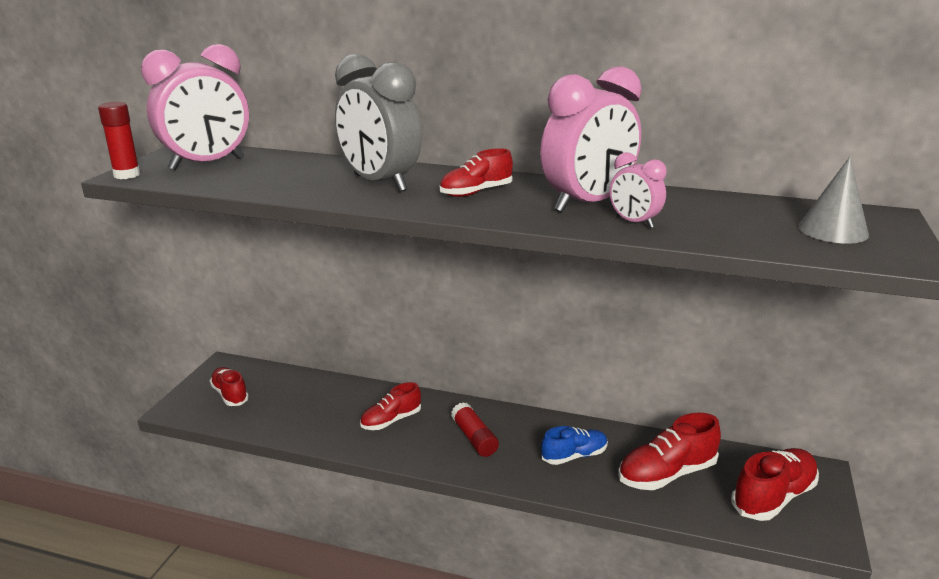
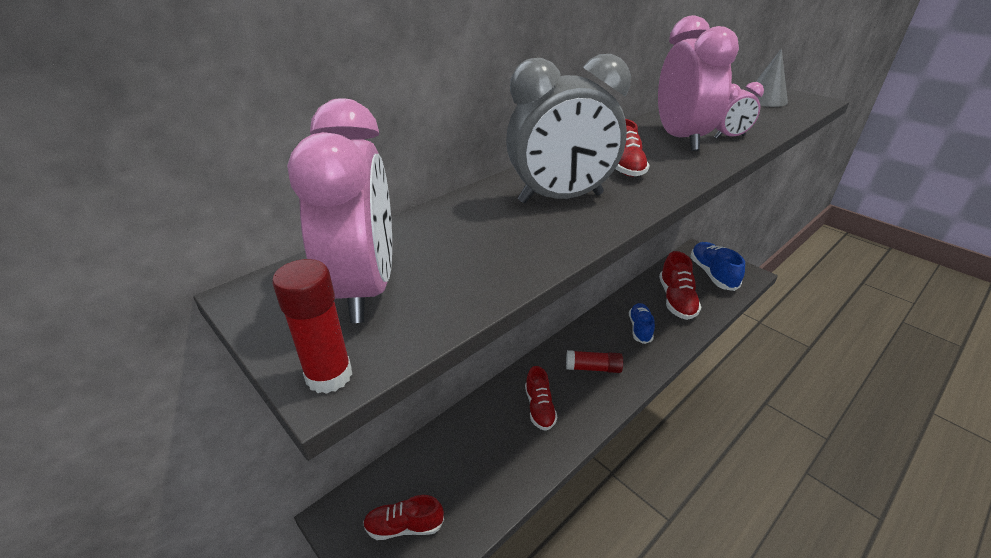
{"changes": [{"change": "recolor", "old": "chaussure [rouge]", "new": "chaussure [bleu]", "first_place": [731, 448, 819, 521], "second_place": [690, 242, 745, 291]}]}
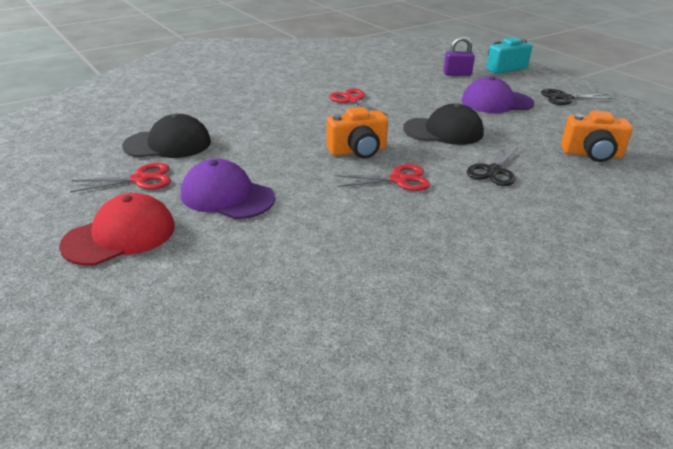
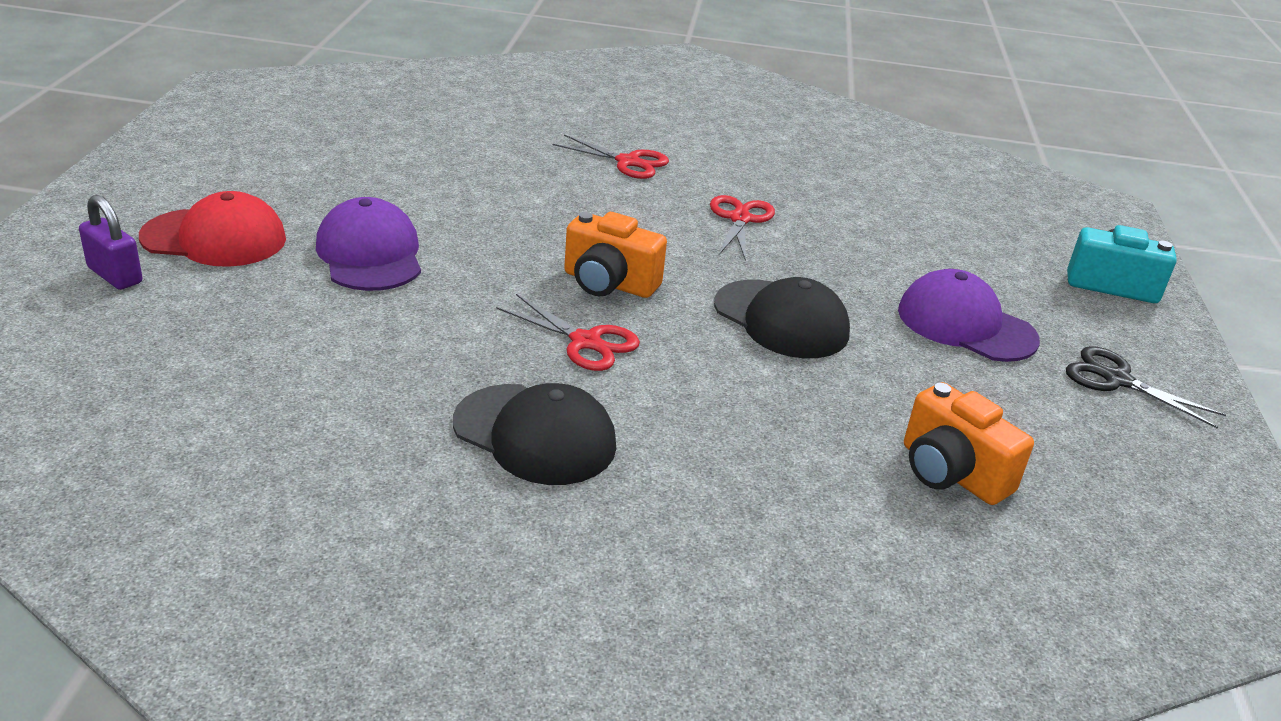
{"changes": [{"change": "move", "old": "cadenas [violet]", "first_place": [443, 36, 475, 76], "second_place": [79, 195, 143, 290]}, {"change": "move", "old": "casquette [noir]", "first_place": [122, 114, 211, 158], "second_place": [453, 383, 616, 485]}, {"change": "delete", "old": "ciseaux [noir]", "first_place": [467, 146, 519, 186]}, {"change": "move", "old": "ciseaux [rouge]", "first_place": [70, 163, 171, 192], "second_place": [553, 134, 669, 179]}]}
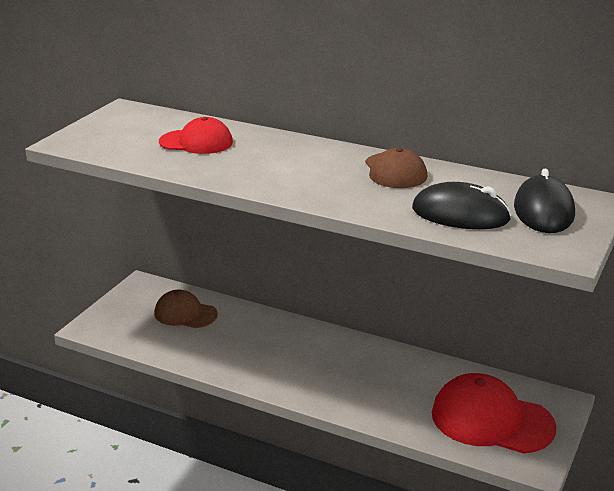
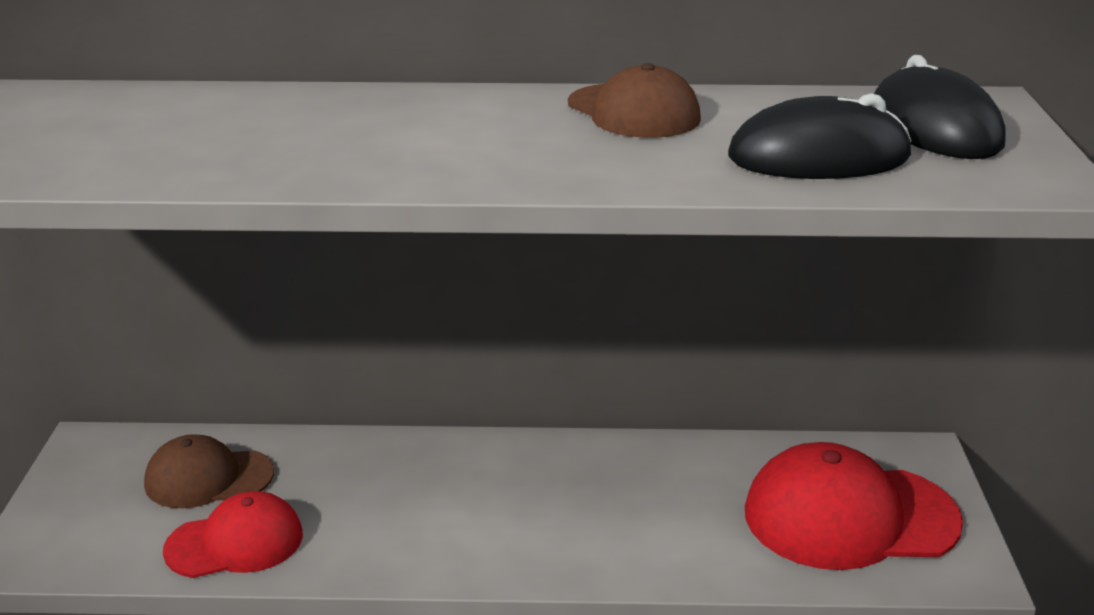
{"changes": [{"change": "move", "old": "casquette [rouge]", "first_place": [159, 117, 233, 154], "second_place": [163, 491, 303, 578]}]}
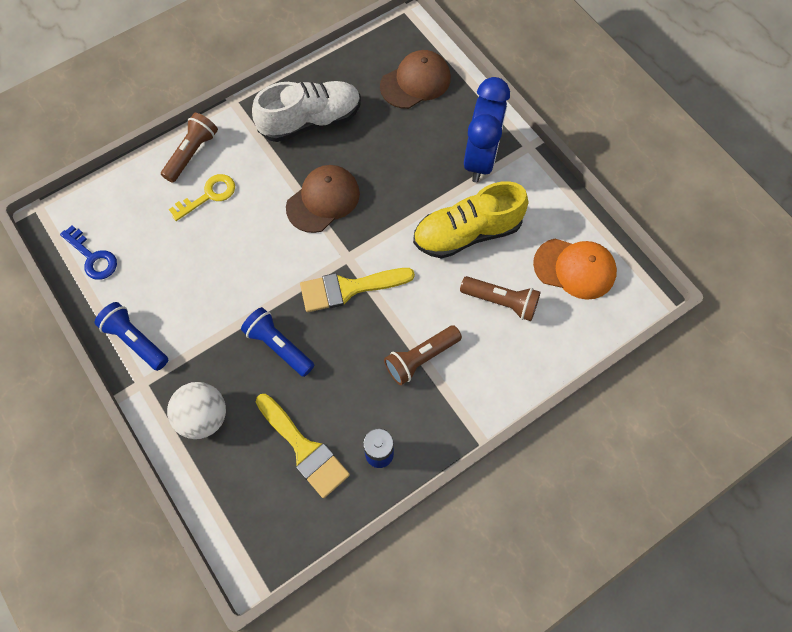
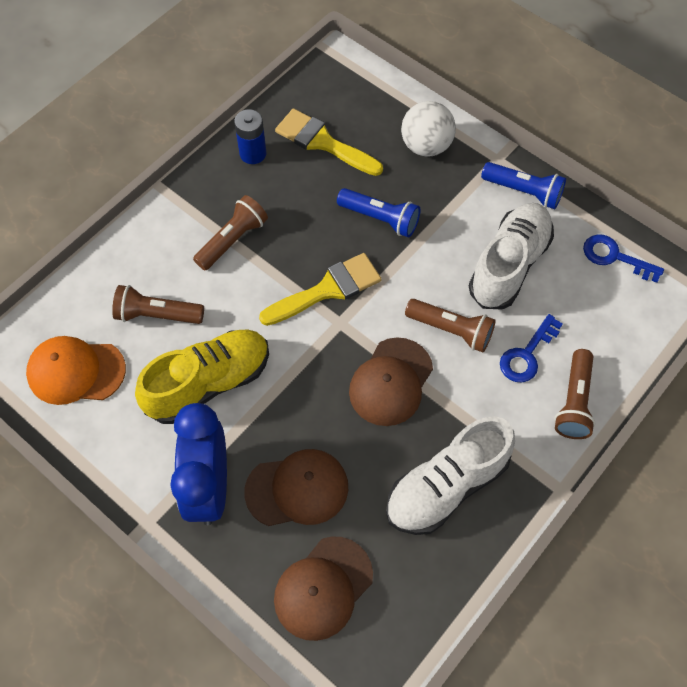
{"changes": [{"change": "recolor", "old": "clé [jaune]", "new": "clé [bleu]", "first_place": [169, 174, 235, 221], "second_place": [500, 314, 563, 382]}, {"change": "insert", "new": "chaussure [blanc]", "second_place": [469, 203, 554, 309]}, {"change": "insert", "new": "lampe de poche [marron]", "second_place": [405, 299, 496, 352]}, {"change": "insert", "new": "casquette [marron]", "second_place": [244, 449, 348, 526]}]}
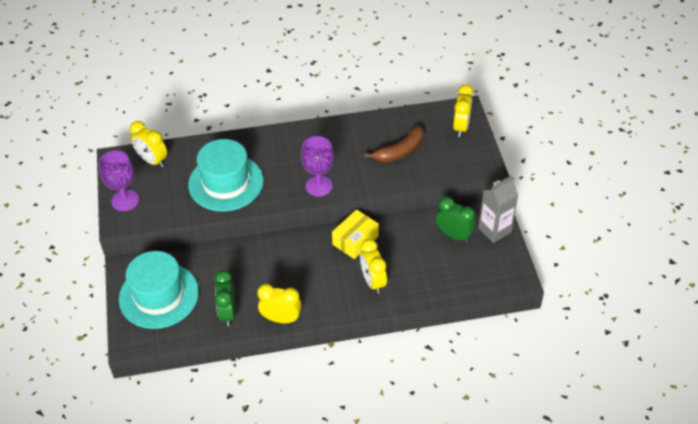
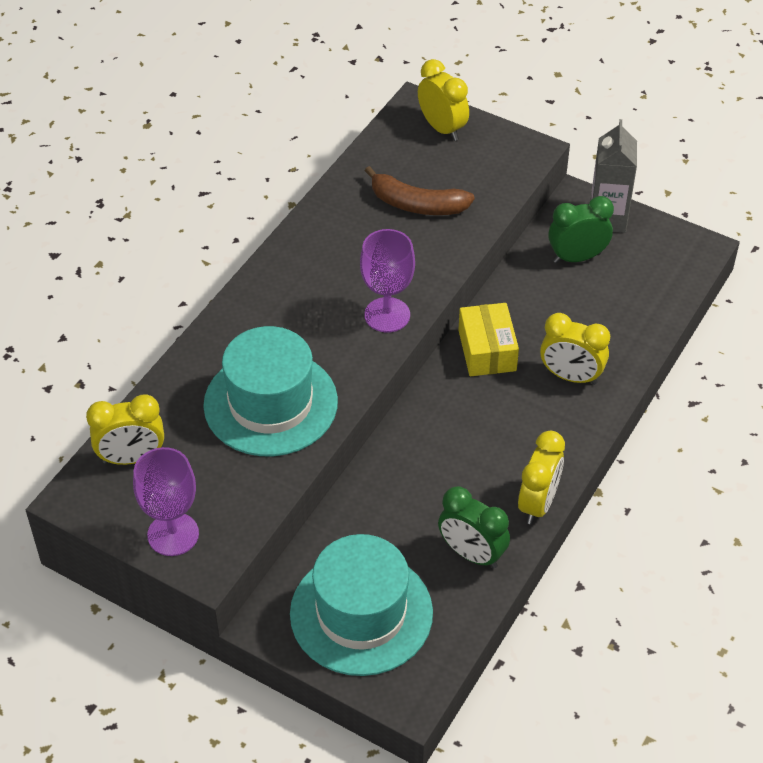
{"changes": [{"change": "rotate", "old": "banane [marron]", "first_place": [364, 125, 424, 163], "second_place": [365, 166, 475, 215], "degrees": 105}, {"change": "rotate", "old": "réveil [jaune]", "first_place": [257, 284, 302, 323], "second_place": [518, 431, 565, 524], "degrees": 150}]}
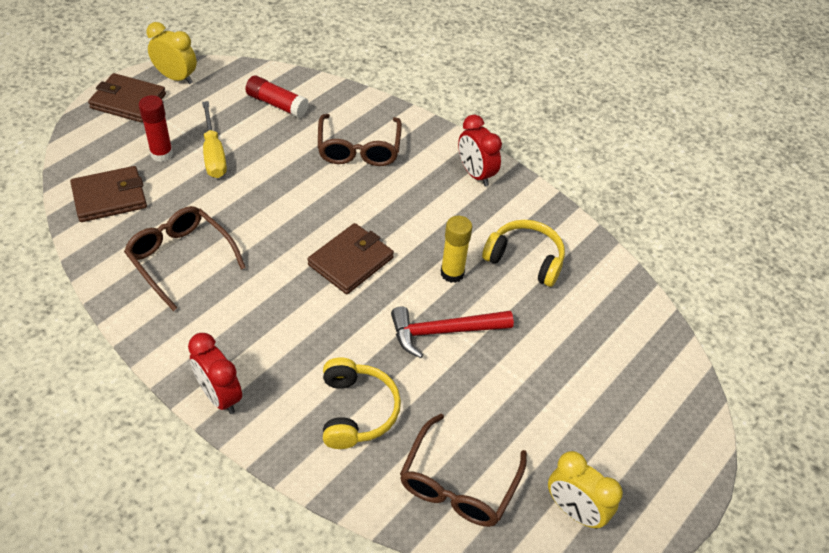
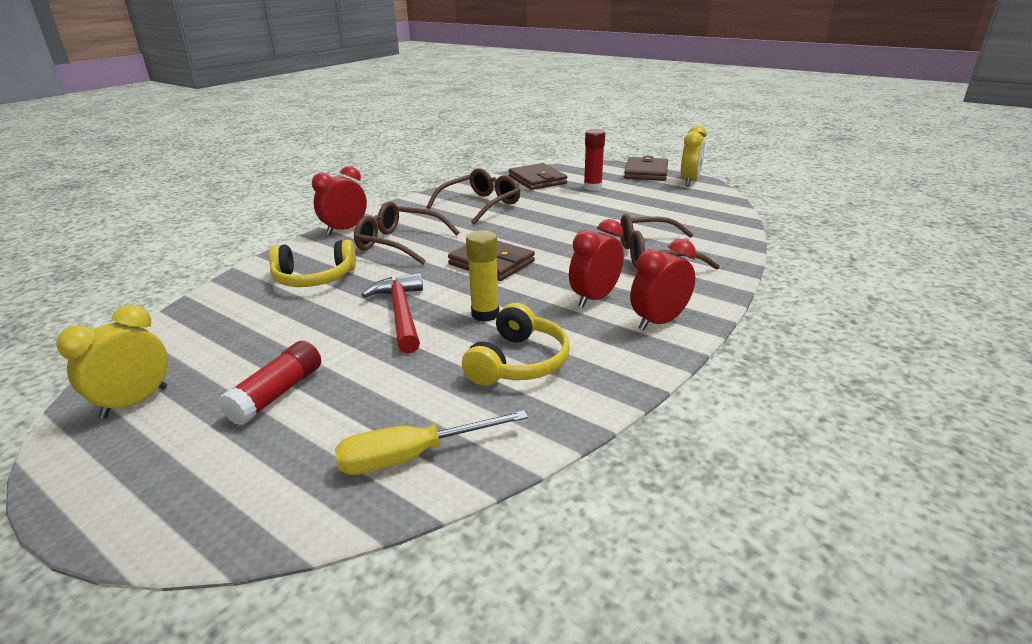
{"changes": [{"change": "move", "old": "bâton de colle [rouge]", "first_place": [245, 75, 309, 118], "second_place": [218, 341, 321, 425]}, {"change": "move", "old": "tournevis [jaune]", "first_place": [202, 101, 227, 178], "second_place": [335, 410, 528, 475]}, {"change": "move", "old": "lunettes [marron]", "first_place": [400, 414, 527, 527], "second_place": [354, 201, 459, 264]}, {"change": "insert", "new": "réveil [rouge]", "second_place": [569, 219, 624, 307]}]}
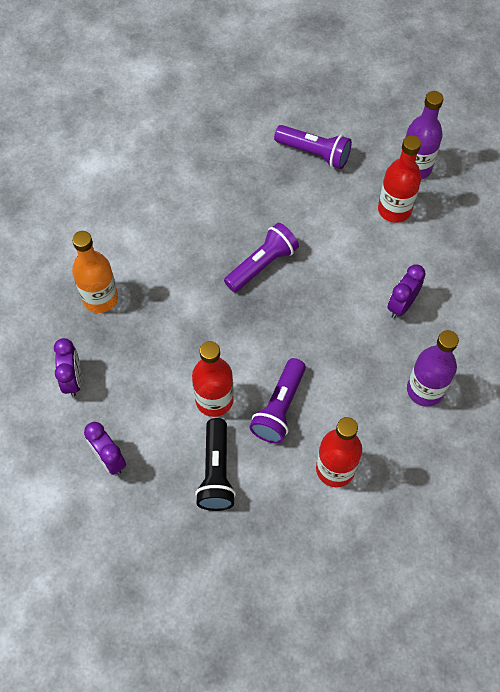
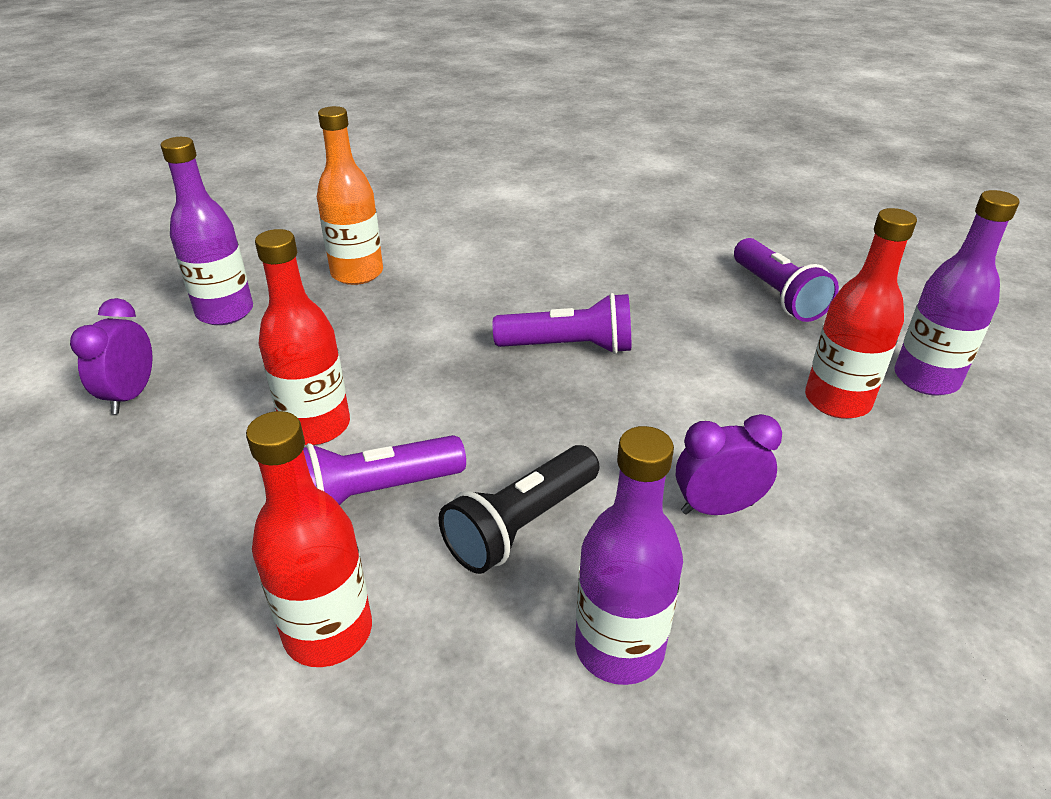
{"changes": [{"change": "replace", "old": "réveil [violet]", "new": "bouteille [violet]", "first_place": [54, 338, 81, 397], "second_place": [160, 137, 253, 325]}, {"change": "move", "old": "lampe de poche [noir]", "first_place": [195, 418, 236, 511], "second_place": [439, 445, 599, 574]}]}
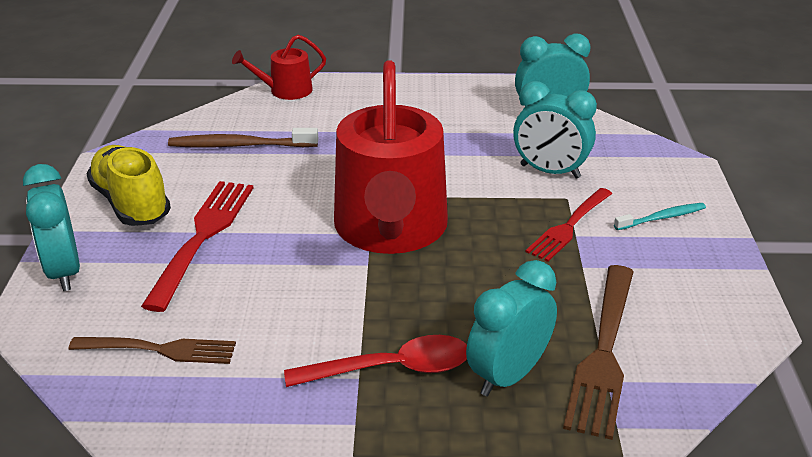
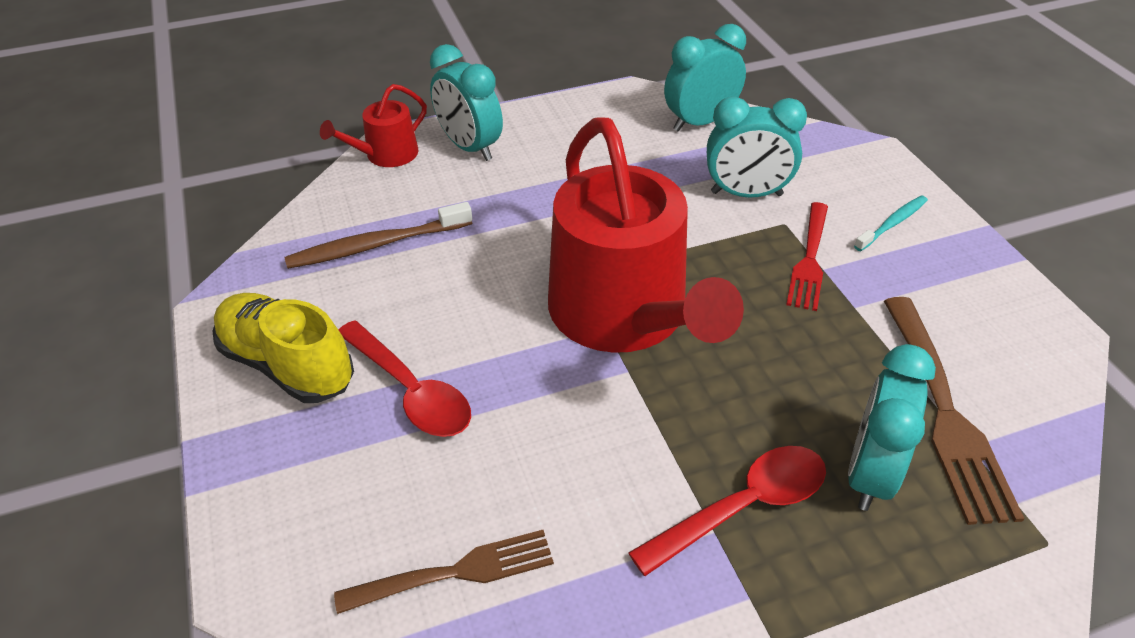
{"changes": [{"change": "move", "old": "réveil [turquoise]", "first_place": [23, 164, 80, 291], "second_place": [430, 44, 503, 161]}, {"change": "replace", "old": "fourchette [rouge]", "new": "cuillère [rouge]", "first_place": [141, 181, 253, 312], "second_place": [338, 320, 471, 437]}]}
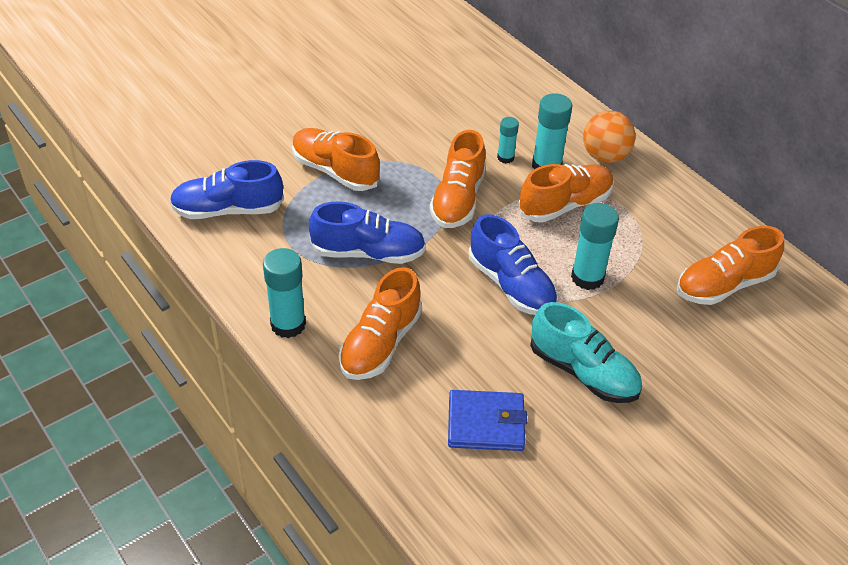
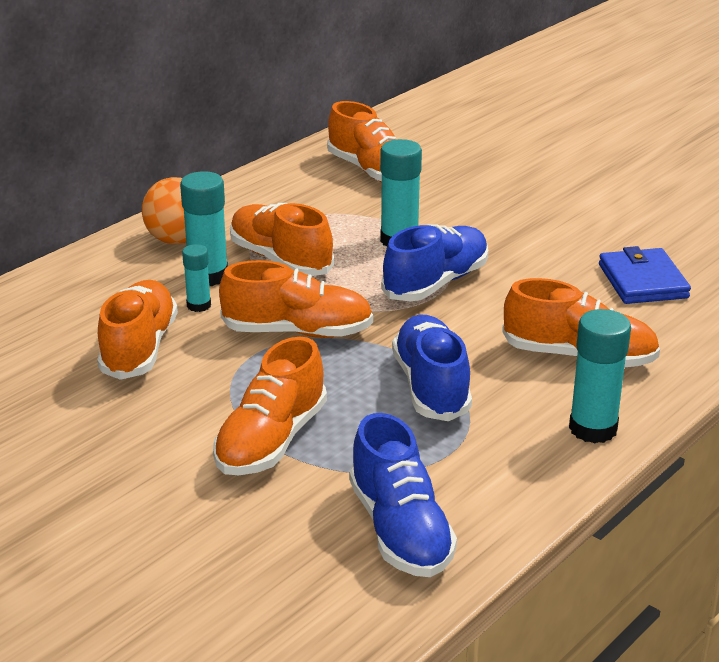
{"changes": [{"change": "delete", "old": "chaussure [turquoise]", "first_place": [530, 302, 642, 403]}, {"change": "insert", "new": "chaussure [orange]", "second_place": [97, 280, 178, 380]}]}
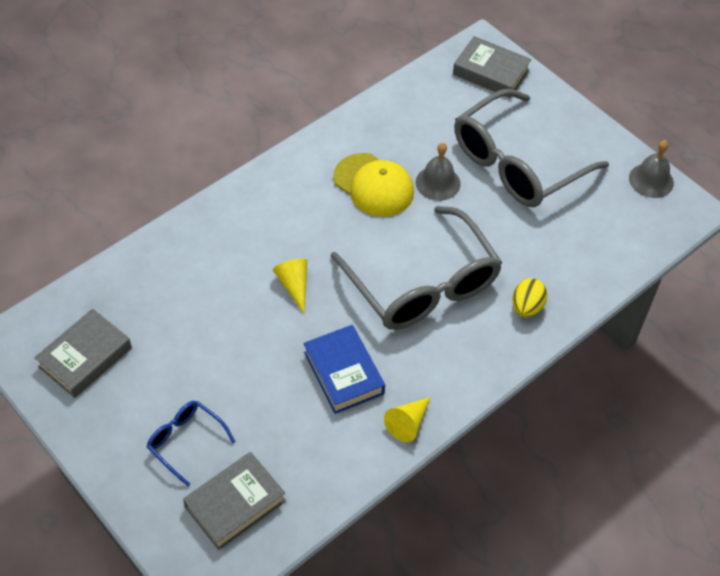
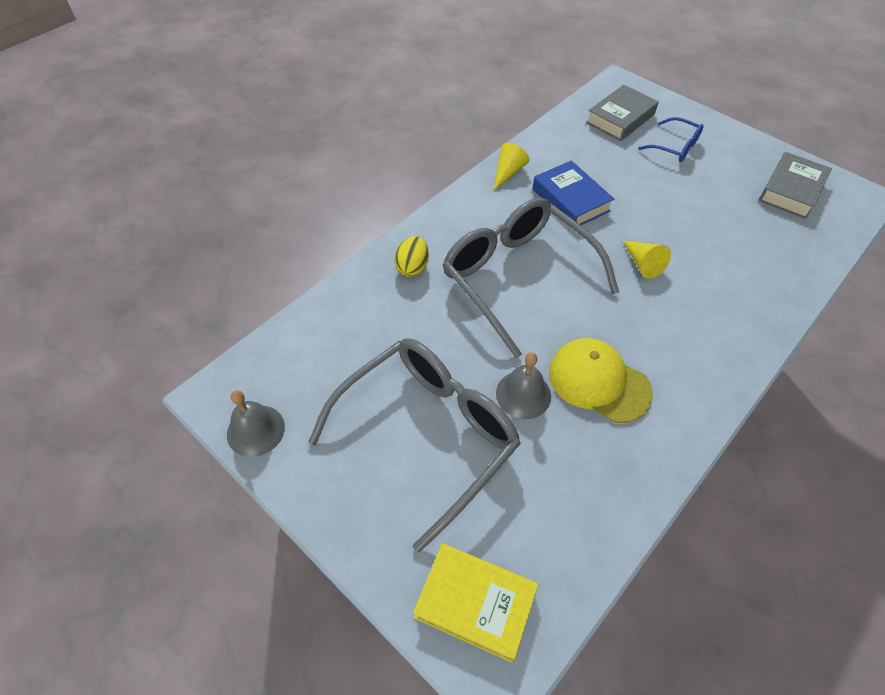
{"changes": [{"change": "recolor", "old": "livre [gris]", "new": "livre [jaune]", "first_place": [453, 36, 531, 98], "second_place": [413, 544, 538, 663]}]}
